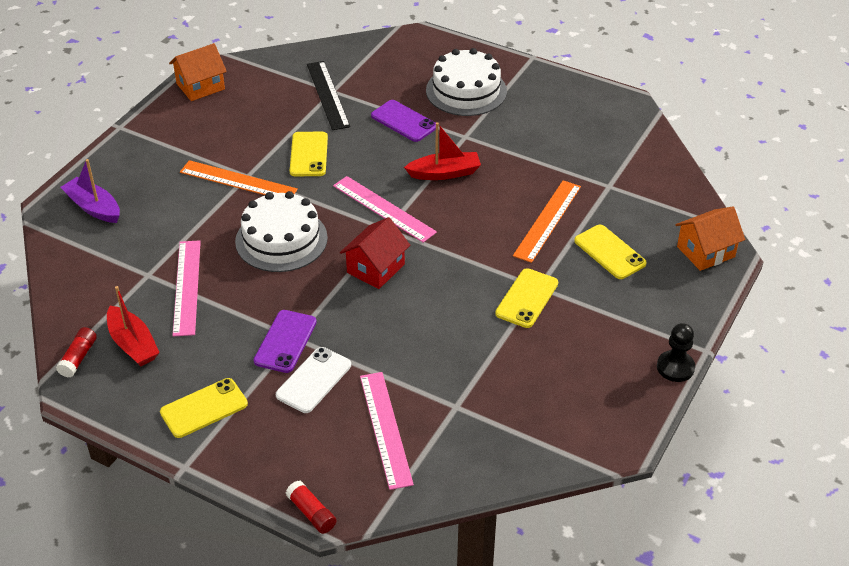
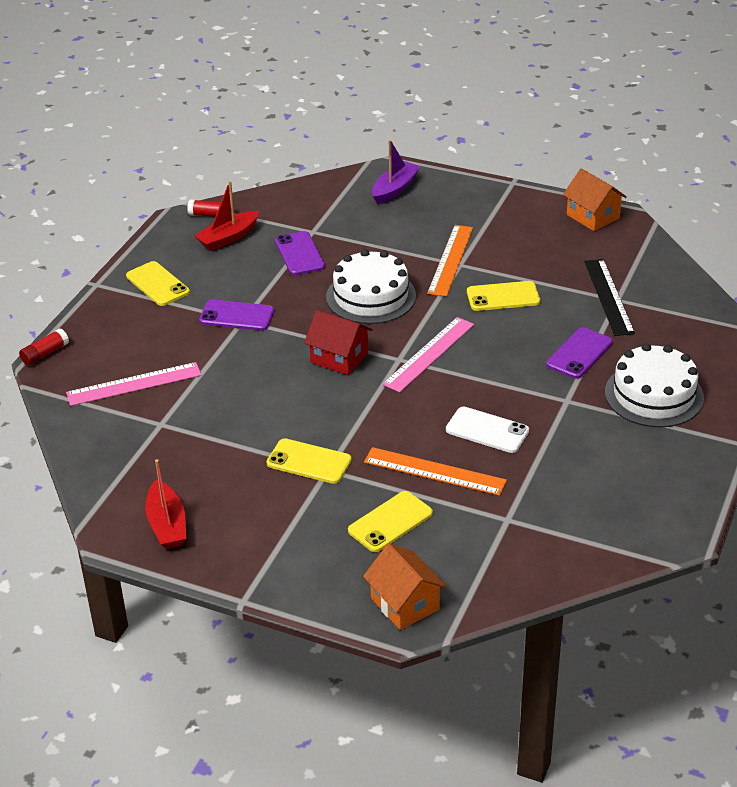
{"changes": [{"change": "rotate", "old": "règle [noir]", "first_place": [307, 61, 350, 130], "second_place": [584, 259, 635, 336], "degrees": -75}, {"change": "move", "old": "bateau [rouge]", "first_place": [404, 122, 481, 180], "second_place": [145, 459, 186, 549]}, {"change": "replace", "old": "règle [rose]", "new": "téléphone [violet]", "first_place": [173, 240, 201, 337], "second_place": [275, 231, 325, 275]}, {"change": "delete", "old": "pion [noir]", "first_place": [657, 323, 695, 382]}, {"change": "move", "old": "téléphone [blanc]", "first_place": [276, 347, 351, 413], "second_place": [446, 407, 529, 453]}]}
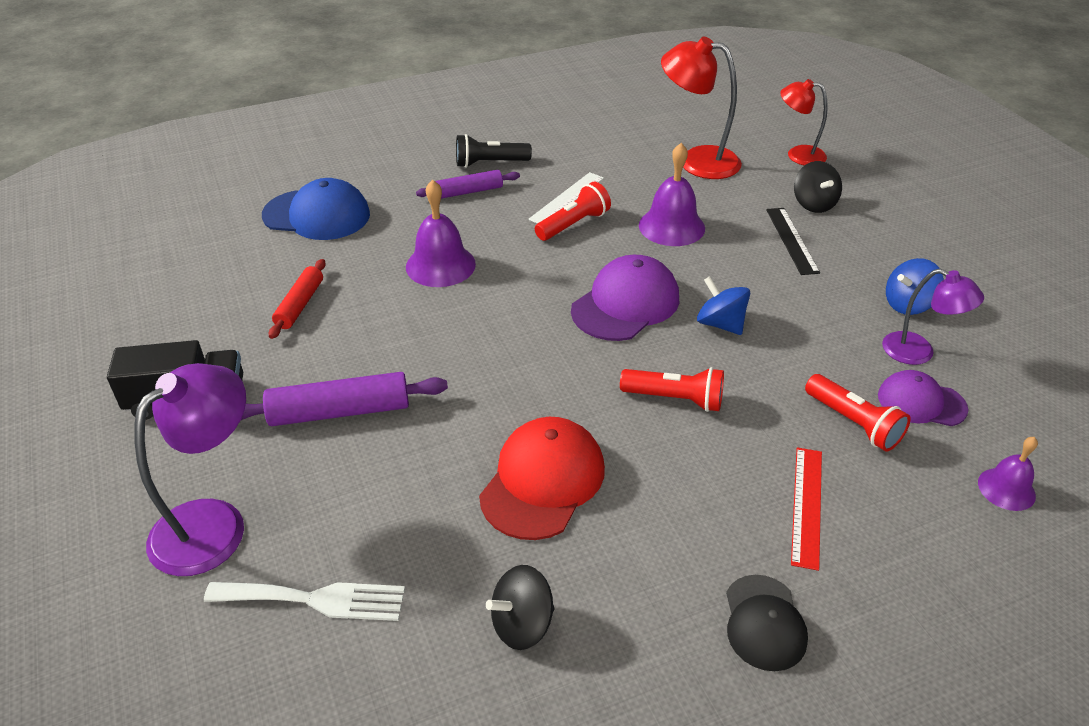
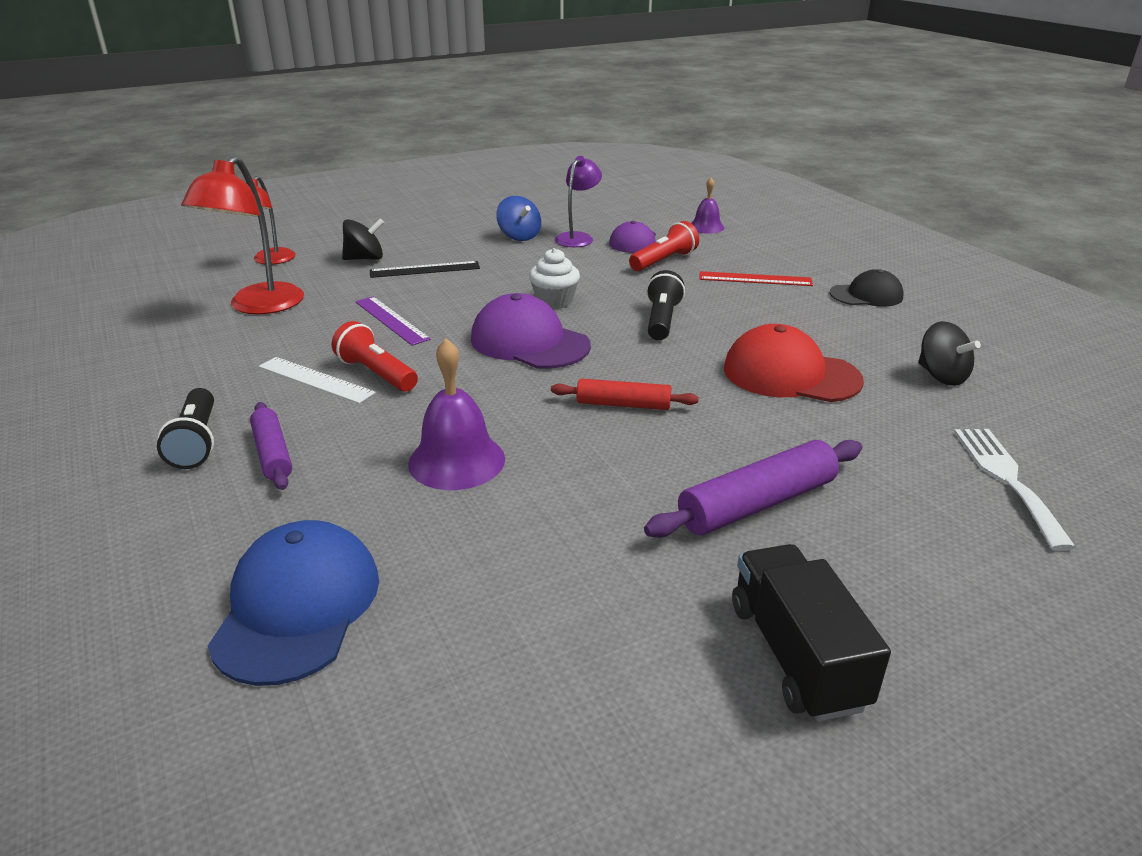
{"changes": [{"change": "replace", "old": "cloche [violet]", "new": "règle [violet]", "first_place": [639, 143, 705, 246], "second_place": [355, 296, 431, 346]}, {"change": "move", "old": "rouleau à pâtisserie [rouge]", "first_place": [269, 259, 326, 339], "second_place": [551, 379, 699, 410]}, {"change": "replace", "old": "toupie [bleu]", "new": "muffin [blanc]", "first_place": [697, 276, 750, 335], "second_place": [529, 248, 580, 309]}, {"change": "delete", "old": "lampe [violet]", "first_place": [134, 363, 246, 576]}, {"change": "recolor", "old": "lampe de poche [rouge]", "new": "lampe de poche [noir]", "first_place": [620, 367, 724, 412], "second_place": [646, 270, 685, 340]}, {"change": "rotate", "old": "rouleau à pâtisserie [violet]", "first_place": [241, 372, 448, 426], "second_place": [644, 440, 862, 538], "degrees": 75}]}
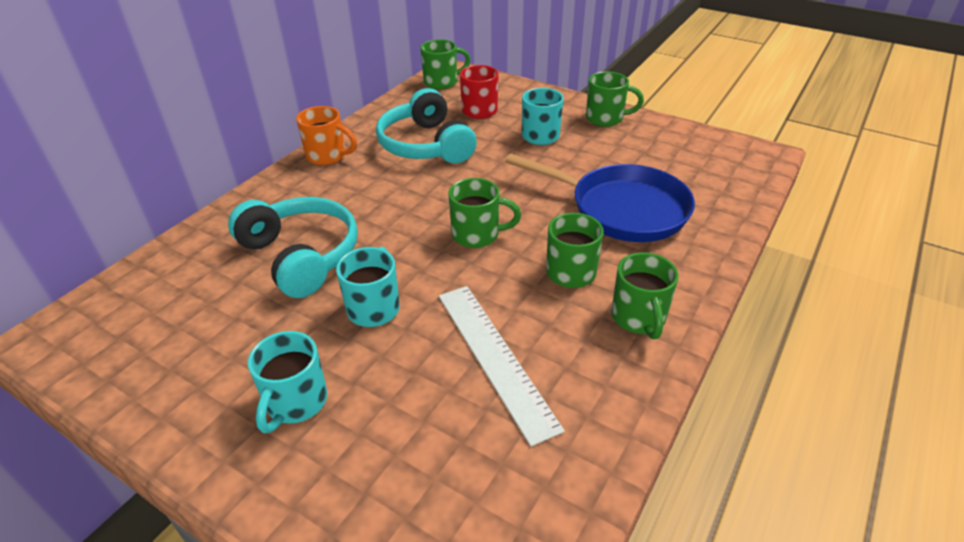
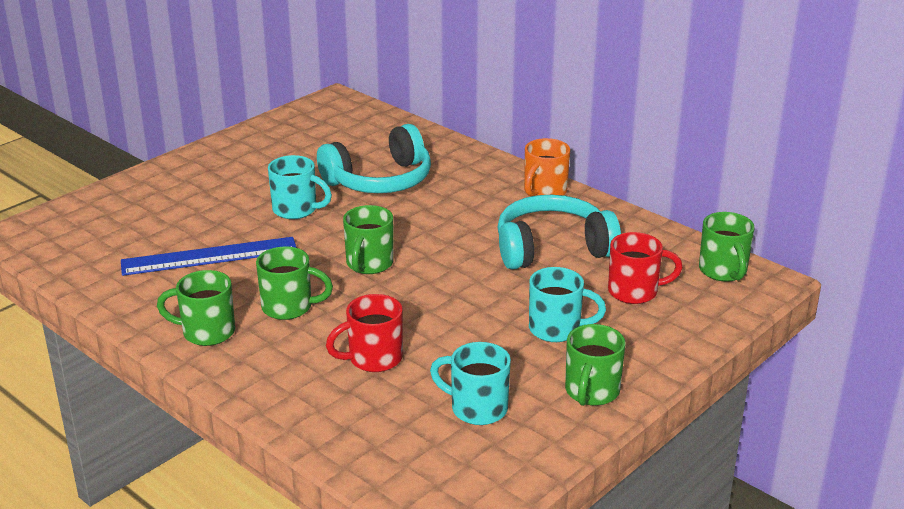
{"changes": [{"change": "replace", "old": "poêle [bleu]", "new": "tasse [rouge]", "first_place": [505, 154, 695, 242], "second_place": [326, 294, 403, 372]}, {"change": "recolor", "old": "règle [blanc]", "new": "règle [bleu]", "first_place": [439, 286, 565, 447], "second_place": [121, 237, 297, 276]}, {"change": "move", "old": "tasse [turquoise]", "first_place": [248, 331, 328, 433], "second_place": [430, 342, 511, 425]}]}
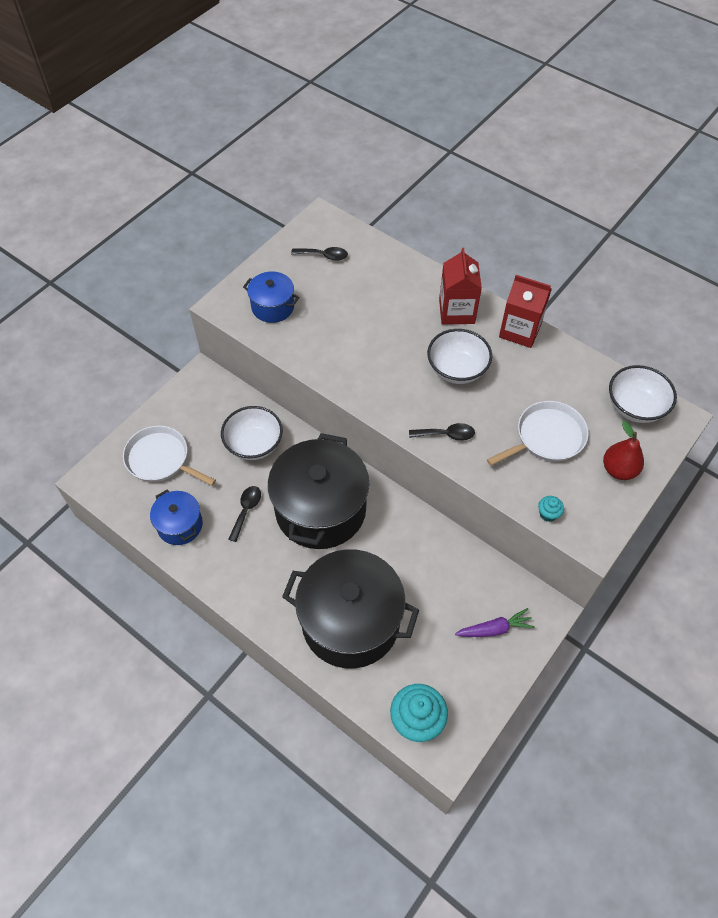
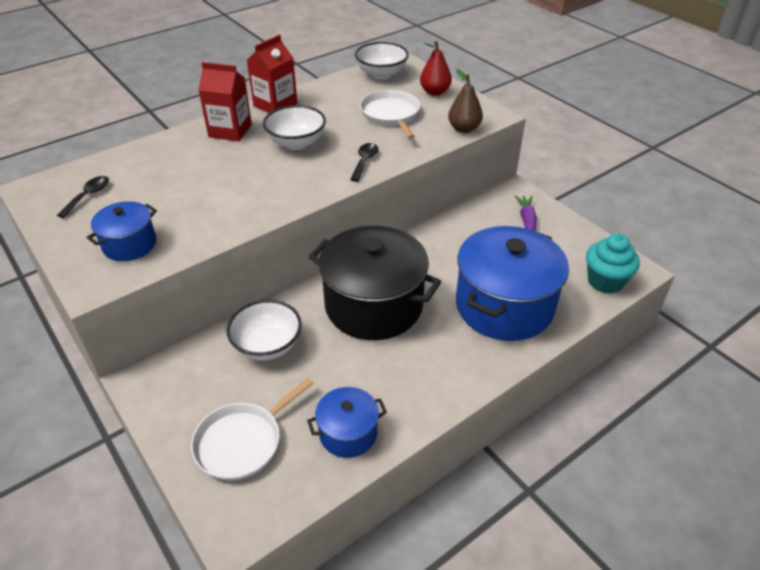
{"changes": [{"change": "delete", "old": "cuillère [noir]", "first_place": [228, 486, 261, 542]}, {"change": "replace", "old": "muffin [turquoise]", "new": "poire [marron]", "first_place": [538, 496, 564, 522], "second_place": [448, 69, 483, 133]}, {"change": "recolor", "old": "marmite [noir]", "new": "marmite [bleu]", "first_place": [282, 549, 419, 669], "second_place": [456, 226, 569, 341]}]}
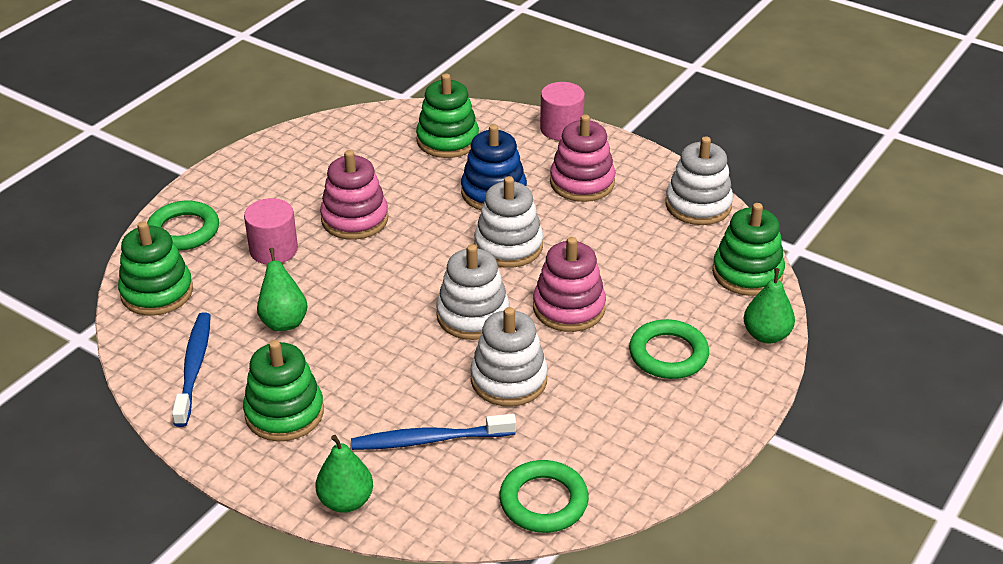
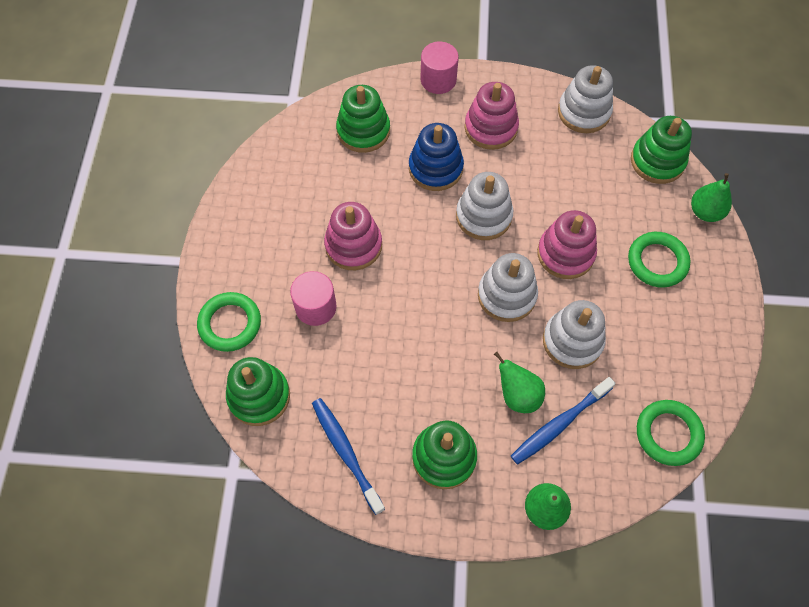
{"changes": [{"change": "move", "old": "poire [vert]", "first_place": [257, 248, 308, 331], "second_place": [494, 352, 545, 413]}]}
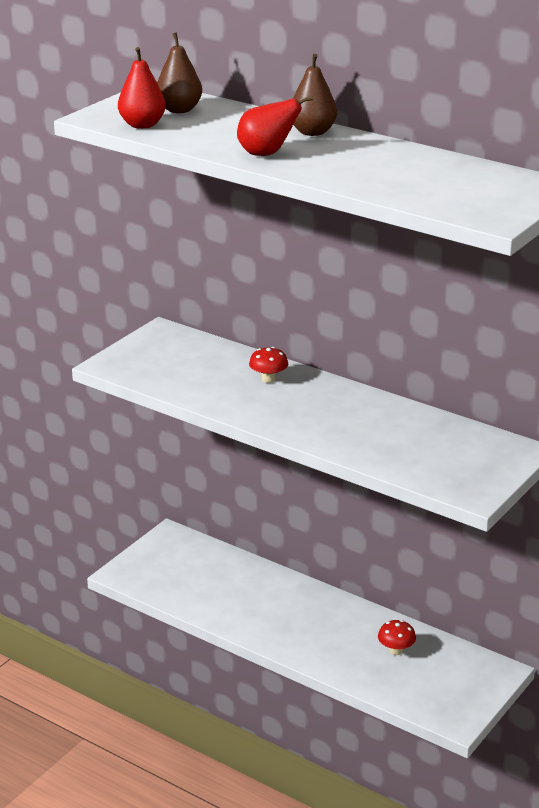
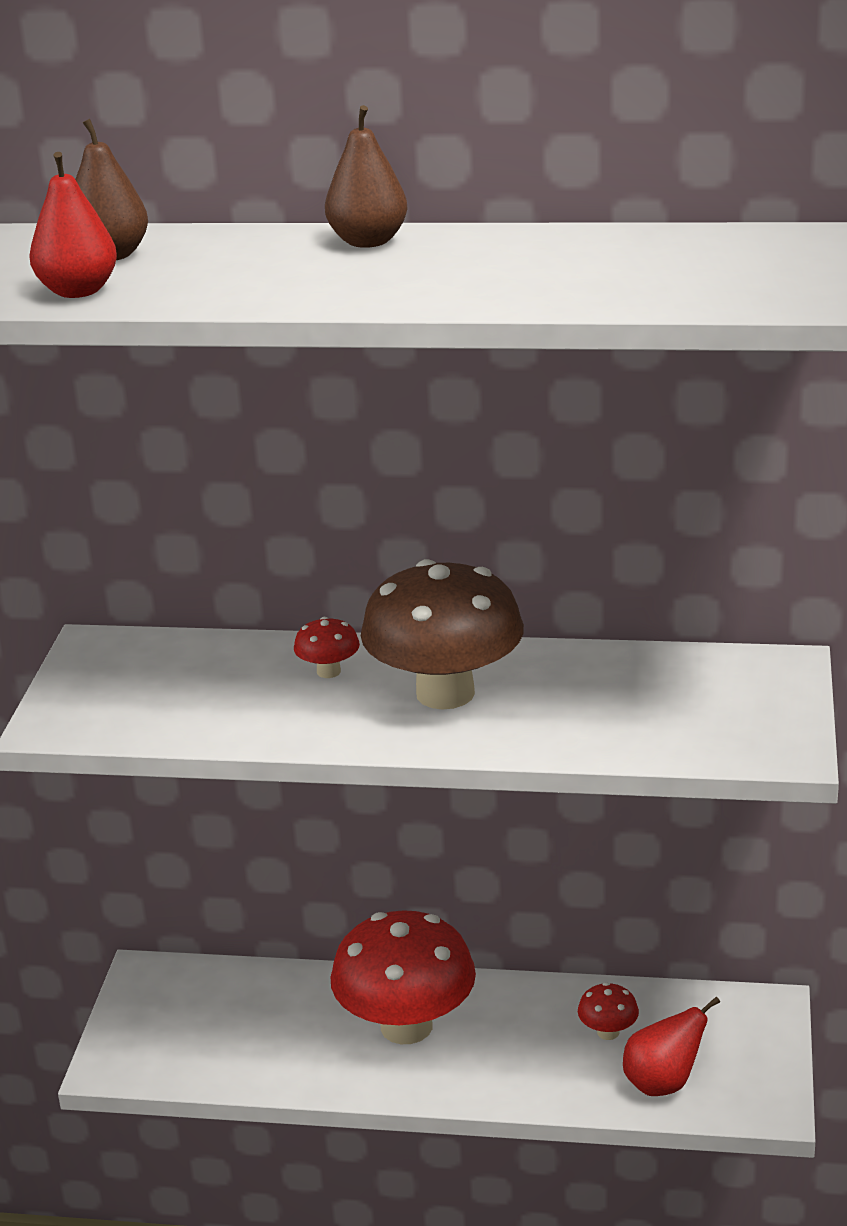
{"changes": [{"change": "move", "old": "poire [rouge]", "first_place": [237, 95, 313, 156], "second_place": [623, 996, 720, 1096]}, {"change": "insert", "new": "champignon [marron]", "second_place": [361, 559, 524, 710]}, {"change": "insert", "new": "champignon [rouge]", "second_place": [331, 910, 476, 1044]}]}
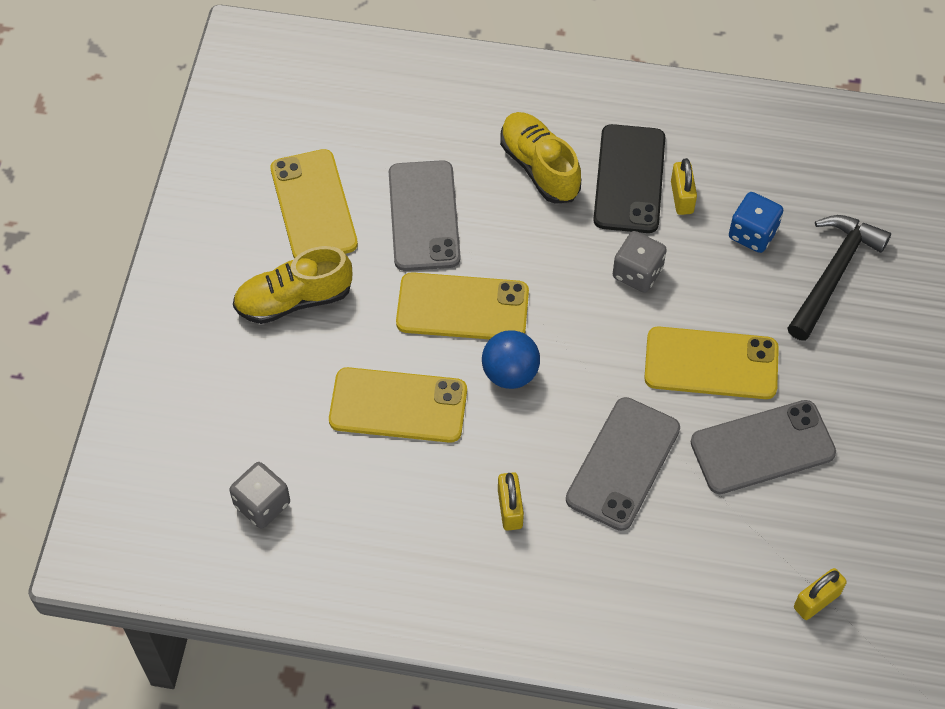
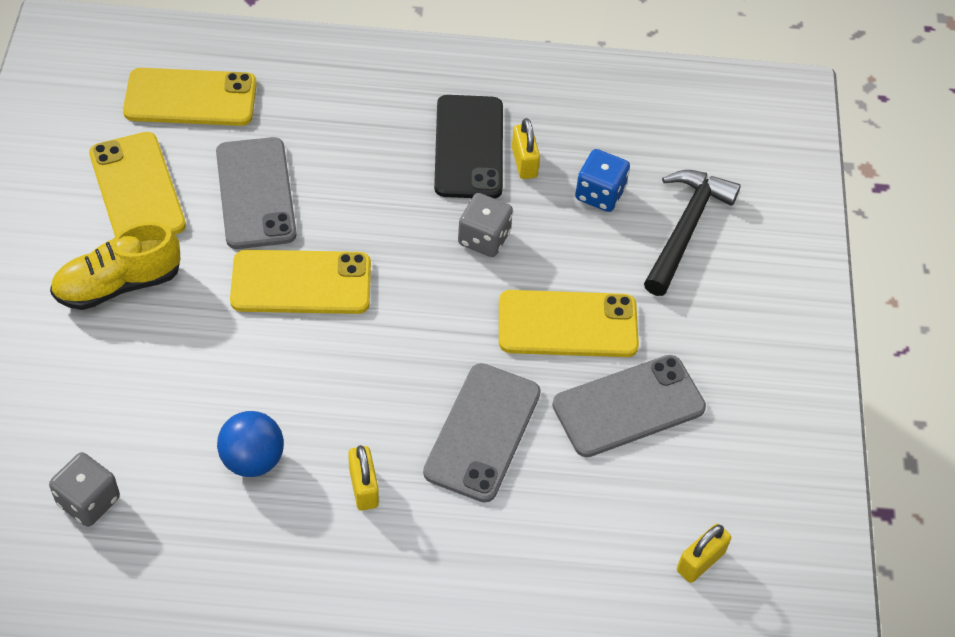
{"changes": [{"change": "delete", "old": "chaussure [jaune]", "first_place": [500, 112, 581, 204]}, {"change": "move", "old": "balle [bleu]", "first_place": [482, 330, 540, 389], "second_place": [217, 411, 284, 477]}, {"change": "move", "old": "téléphone [jaune]", "first_place": [329, 367, 467, 443], "second_place": [123, 68, 257, 126]}]}
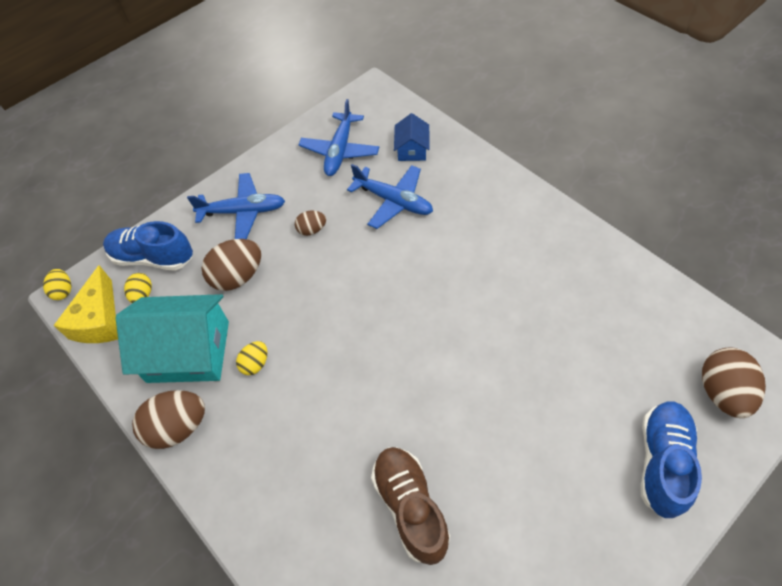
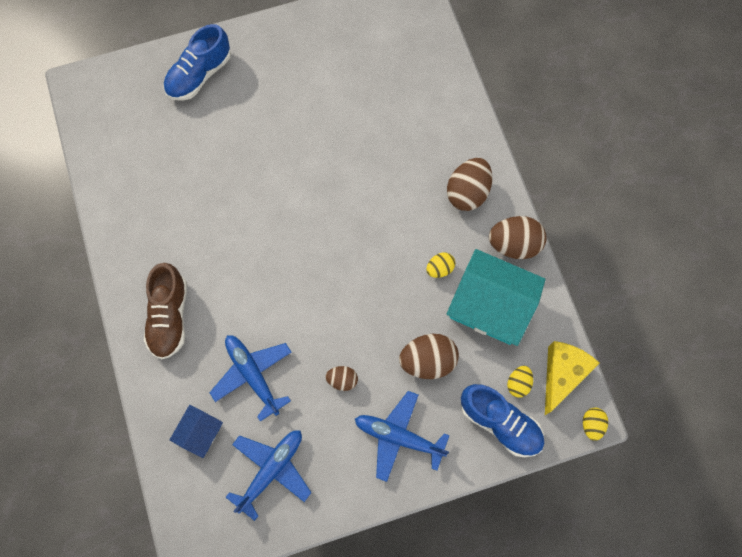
{"changes": [{"change": "move", "old": "œuf [marron]", "first_place": [702, 347, 766, 418], "second_place": [447, 158, 492, 211]}, {"change": "move", "old": "chaussure [marron]", "first_place": [371, 447, 450, 565], "second_place": [144, 263, 187, 359]}]}
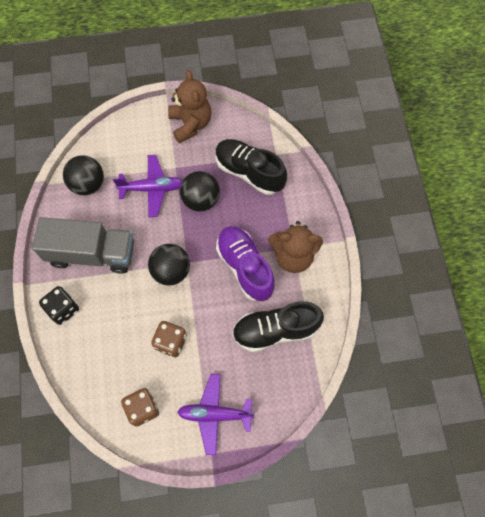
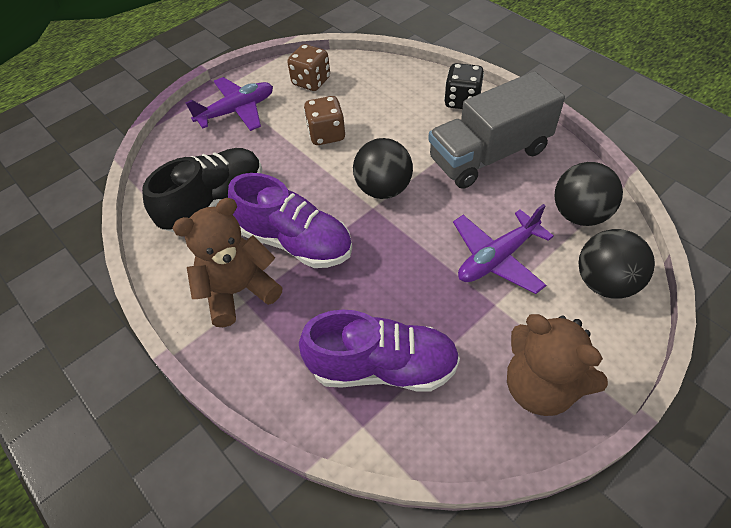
{"changes": [{"change": "recolor", "old": "chaussure [noir]", "new": "chaussure [violet]", "first_place": [215, 139, 287, 195], "second_place": [299, 310, 460, 392]}, {"change": "move", "old": "balle [noir]", "first_place": [180, 171, 220, 211], "second_place": [579, 229, 655, 298]}]}
